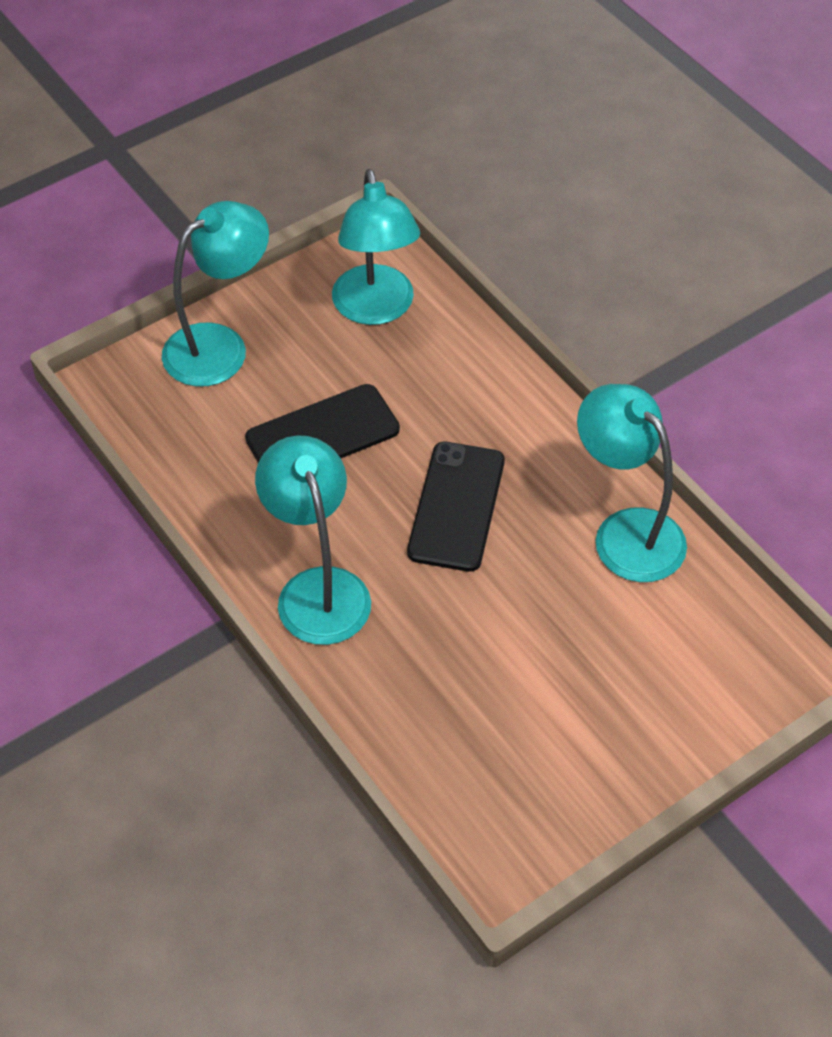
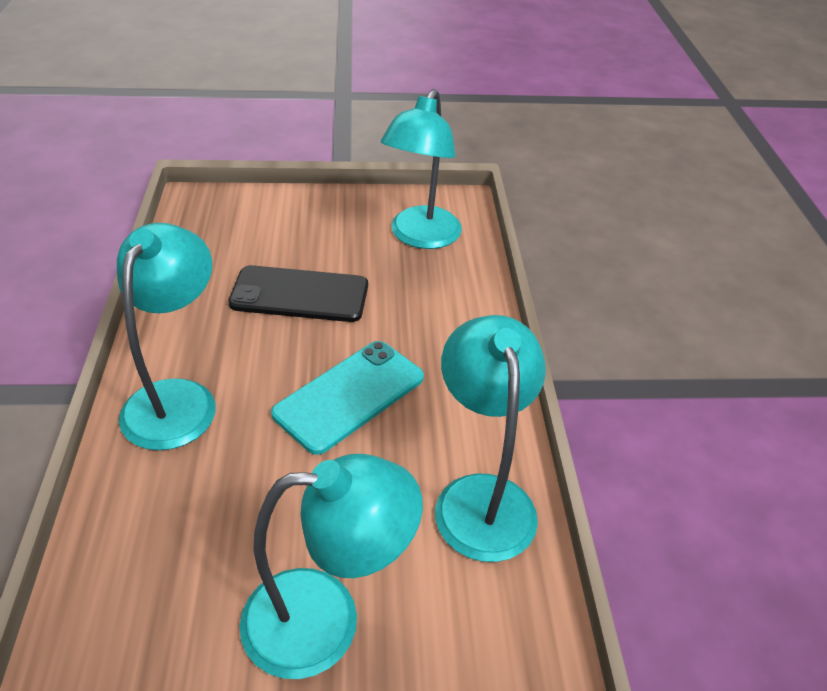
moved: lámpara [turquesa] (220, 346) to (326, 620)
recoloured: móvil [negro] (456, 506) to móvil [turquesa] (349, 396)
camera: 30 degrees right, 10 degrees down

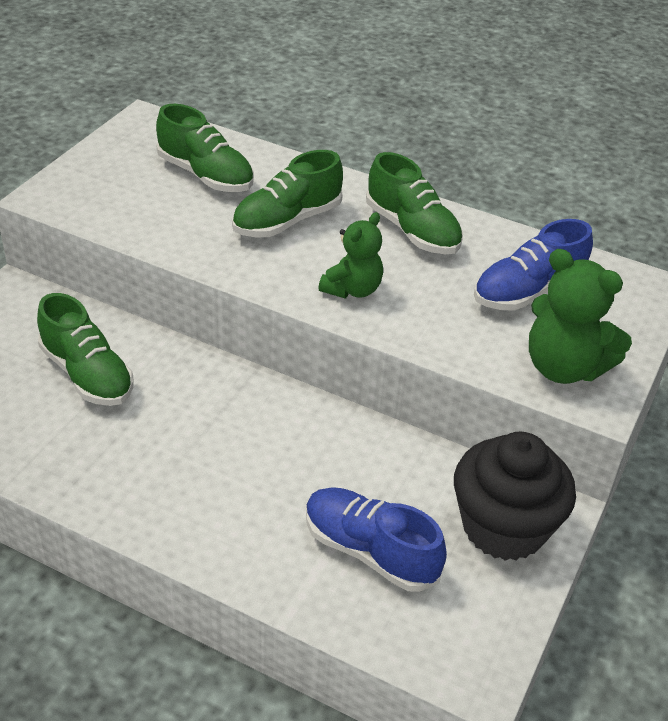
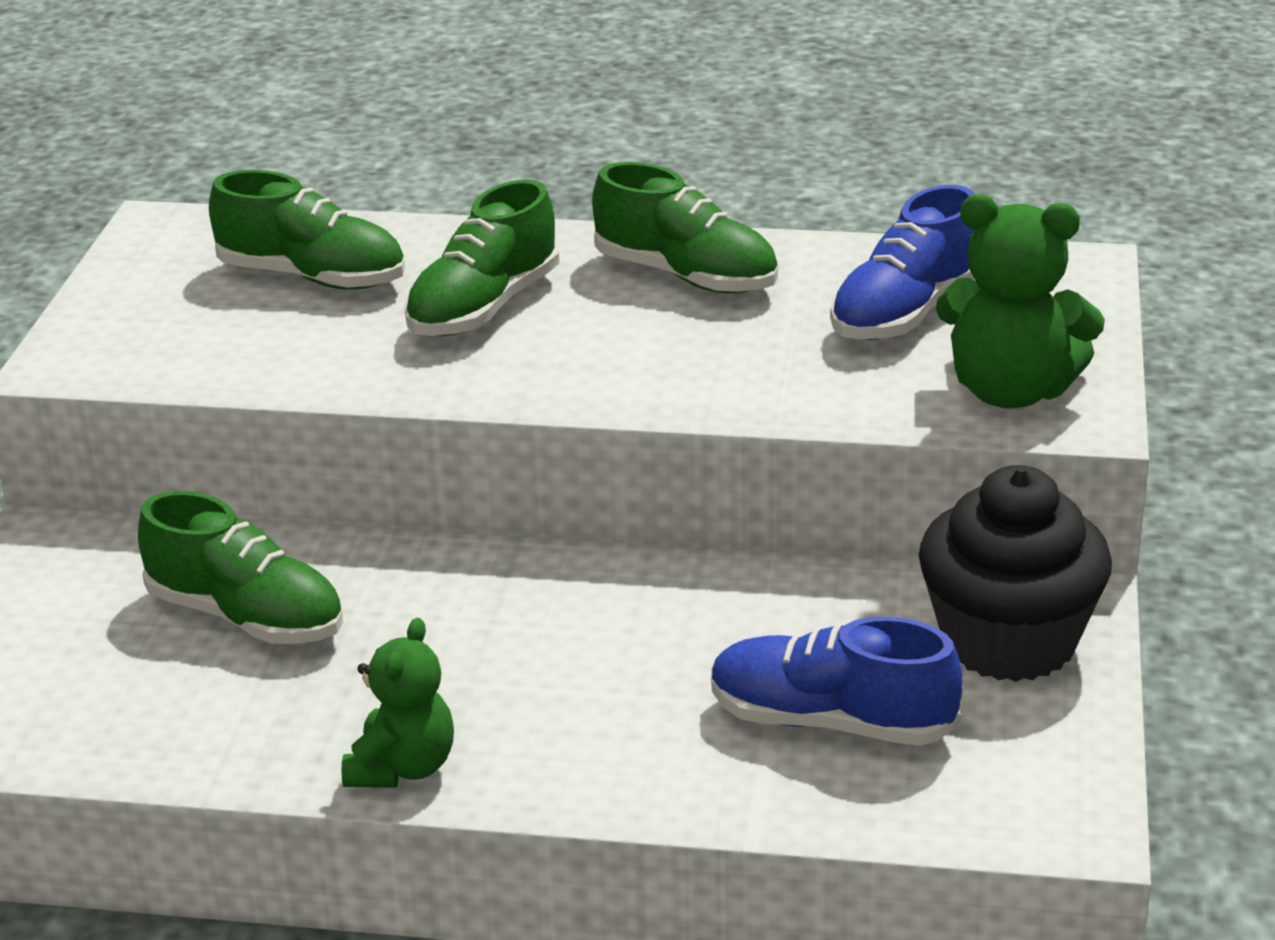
moved: osito [verde] (352, 289) to (402, 768)
camera: 15 degrees left, 10 degrees down

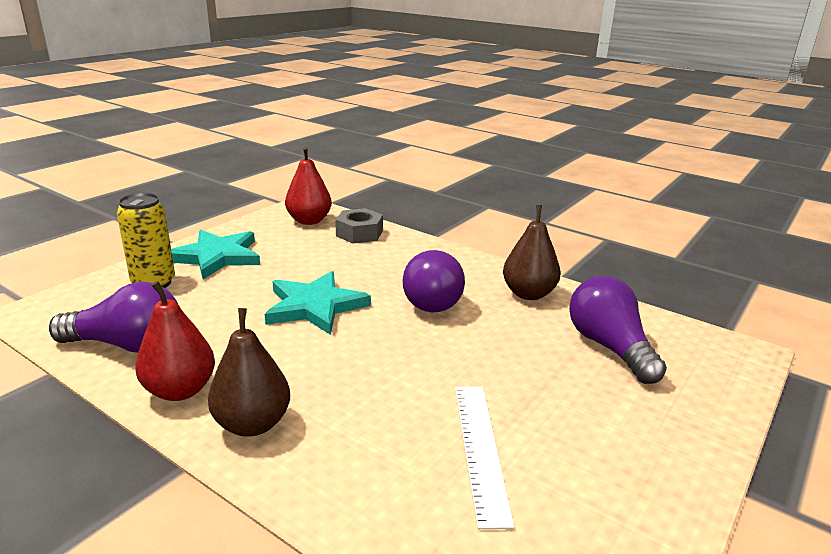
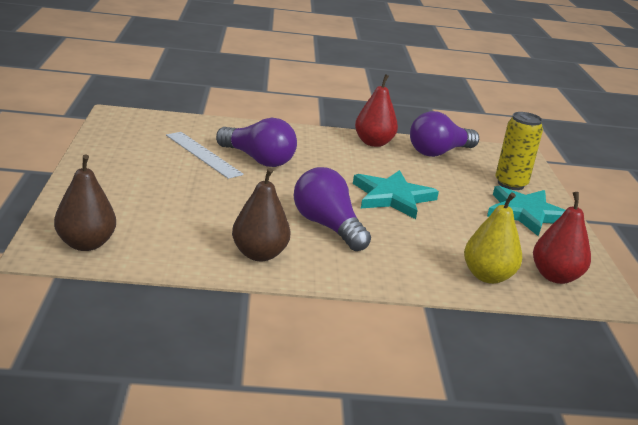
moved: bombilla [morado] (609, 347) to (258, 159); pera [marrón] (252, 424) to (85, 244)
replaced: tuerca [gris] (359, 233) to pera [amarillo] (487, 276)
camera: 140 degrees right, 0 degrees up

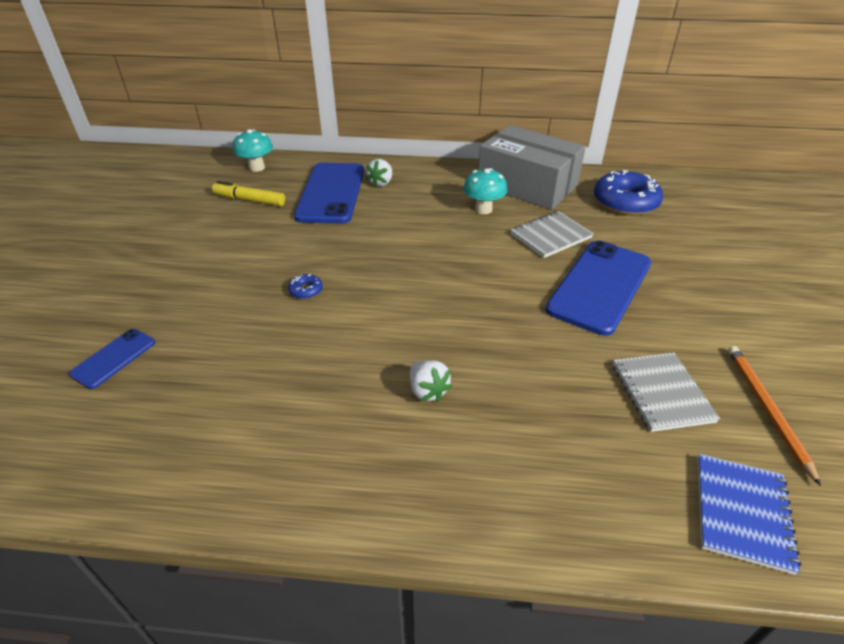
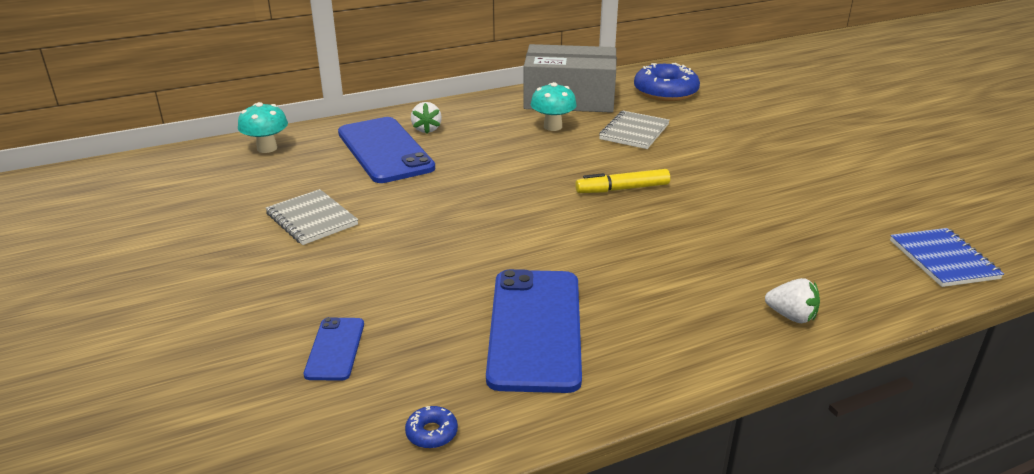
removed: lápiz [naranja] (766, 409)
moved: rotulador [amarillo] (249, 200) to (622, 189); móvil [azul] (600, 286) to (535, 329); rosquilla [azul] (306, 290) to (431, 433); cuaderno [gris] (661, 393) to (311, 219); fresa [blanco] (428, 391) to (791, 316)
camera: 30 degrees left, 10 degrees down

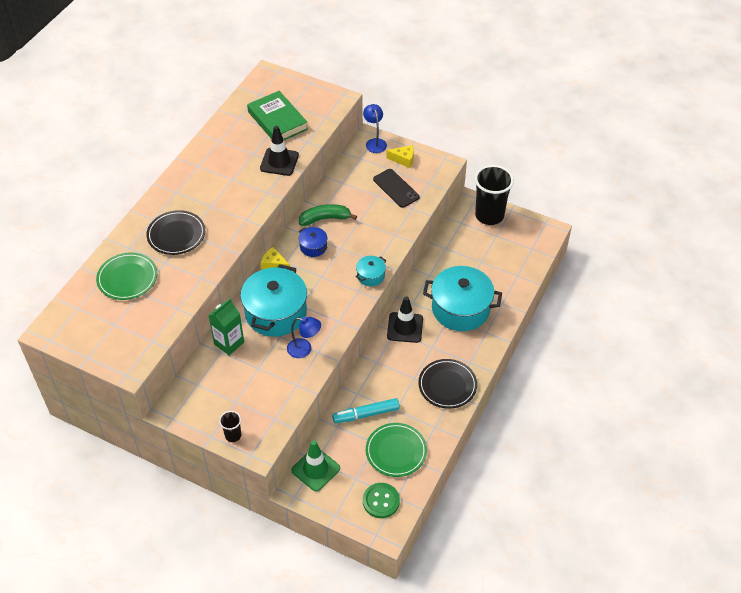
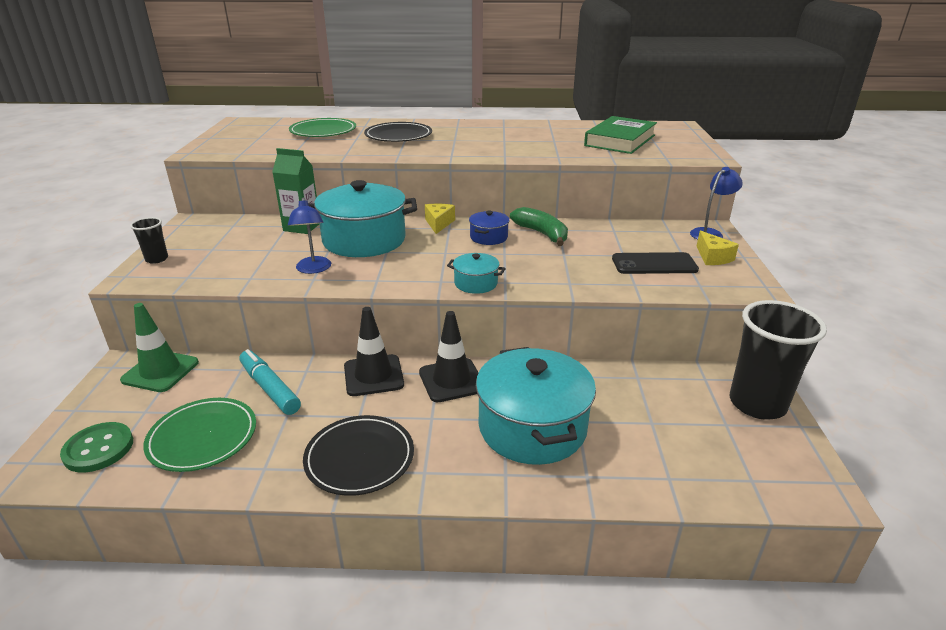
moved: cono de tráfico [negro] (279, 162) to (373, 375)
turned: móvil [negro] (396, 188) = (654, 264) 60 degrees clockwise
camera: 65 degrees right, 20 degrees down

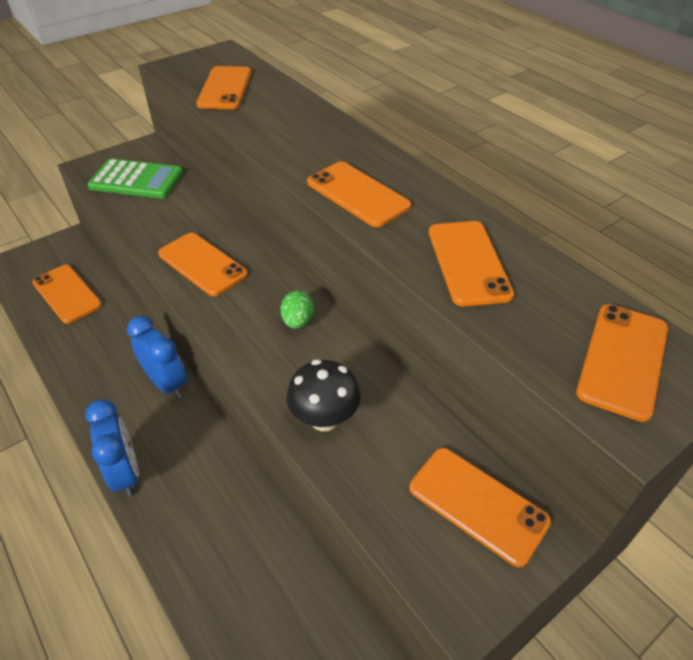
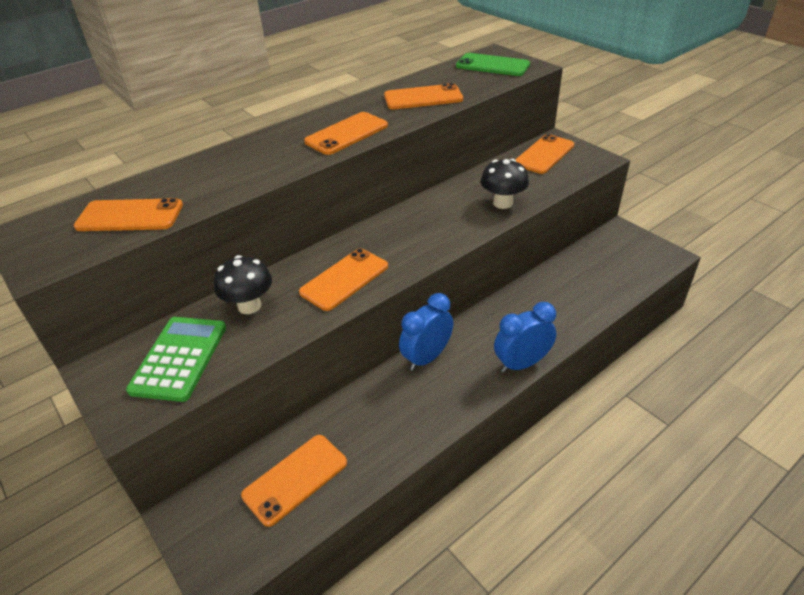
removed: huevo [verde] (297, 321)
added: seta [negro] (249, 306)
recoloured: móvil [naranja] (623, 360) to móvil [verde] (492, 65)
camera: 90 degrees left, 5 degrees down

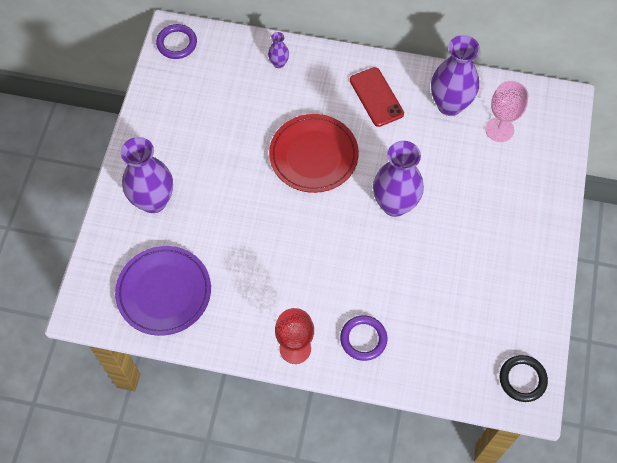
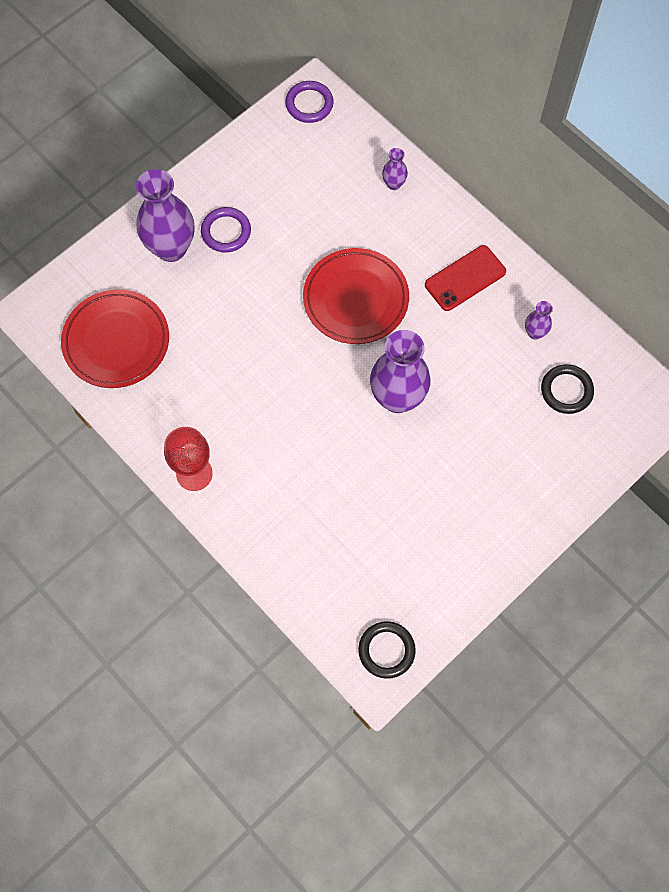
moved: anillo [morado] (363, 339) to (226, 232)
replaced: copa [rosa] (499, 129) to anillo [negro] (566, 390)
recoloured: plato [morado] (164, 292) to plato [rojo] (116, 341)
turned: móvil [rojo] (376, 97) = (465, 278) 45 degrees clockwise
resized: florero [morado] (449, 105) = (535, 332) x0.46
camera: 35 degrees right, 5 degrees up

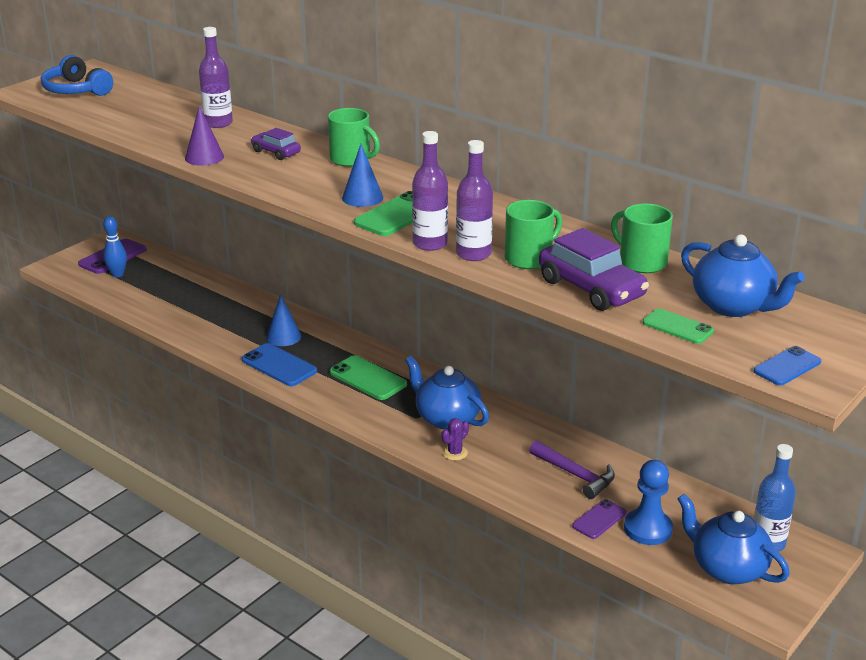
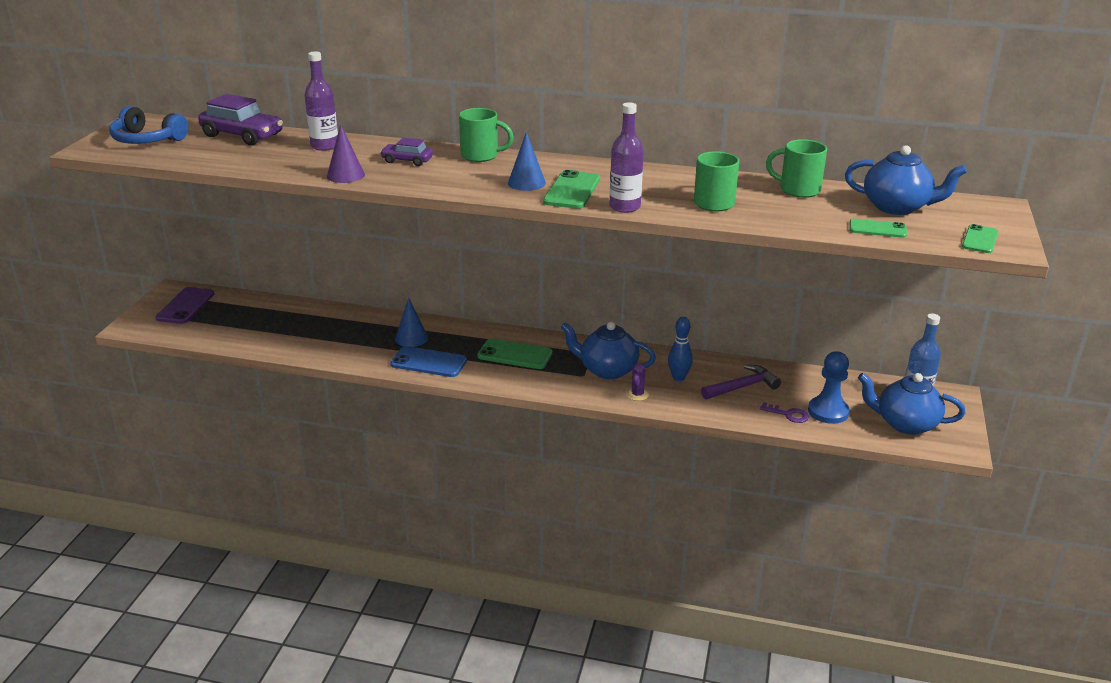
removed: botella [morado] (473, 254)
moved: bolo [azul] (117, 274) to (678, 378); coche [morado] (591, 289) to (242, 135)
replaced: móvil [morado] (599, 519) to llave [morado] (788, 414)
recoloured: móvil [azul] (787, 366) to móvil [verde] (980, 239)
turned: martillo [morado] (575, 475) = (742, 387) 45 degrees counterclockwise
camera: 25 degrees left, 0 degrees up

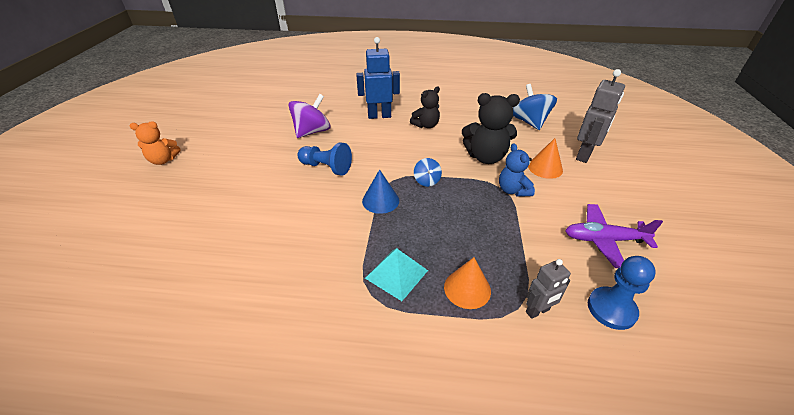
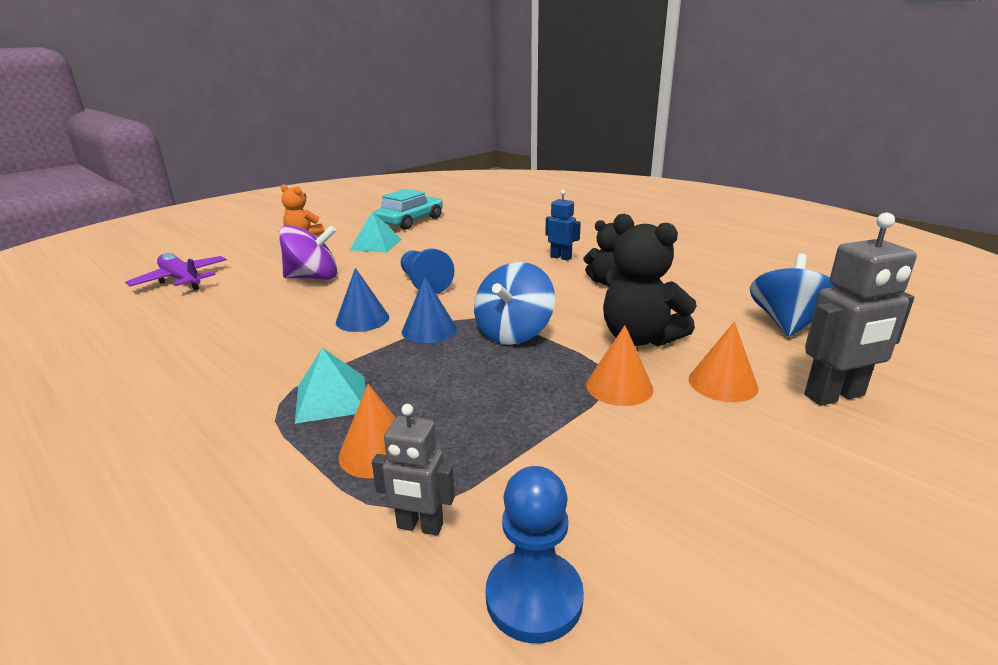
added: coche [turquesa] (410, 221); pirámide [turquesa] (376, 244); cono [azul] (362, 319)
moved: peonza [morado] (312, 132) to (313, 278); avión [morado] (604, 240) to (181, 280)
replaced: osito [azul] (513, 190) to cono [naranja] (619, 386)
resized: robot [azul] (379, 116) = (561, 257) x0.59; peonza [azul] (427, 181) = (513, 333) x1.89
camera: 40 degrees right, 15 degrees down

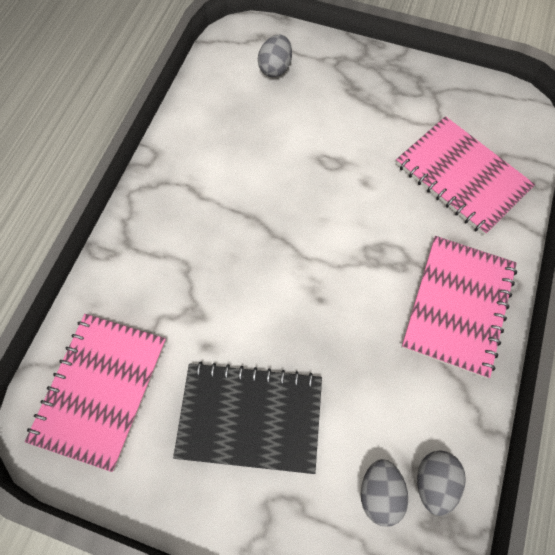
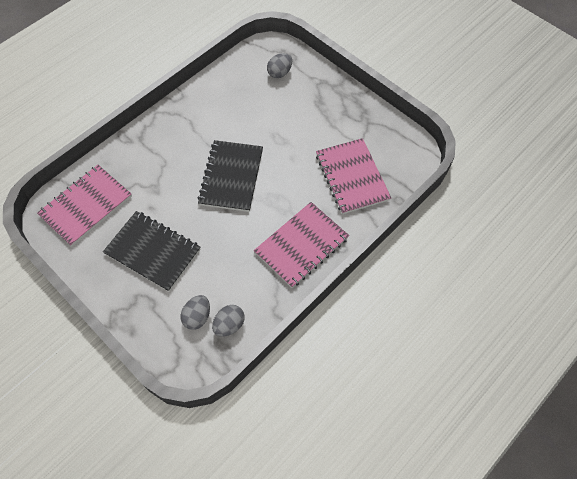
added: cuaderno [negro] (231, 177)
camera: 25 degrees right, 5 degrees down

